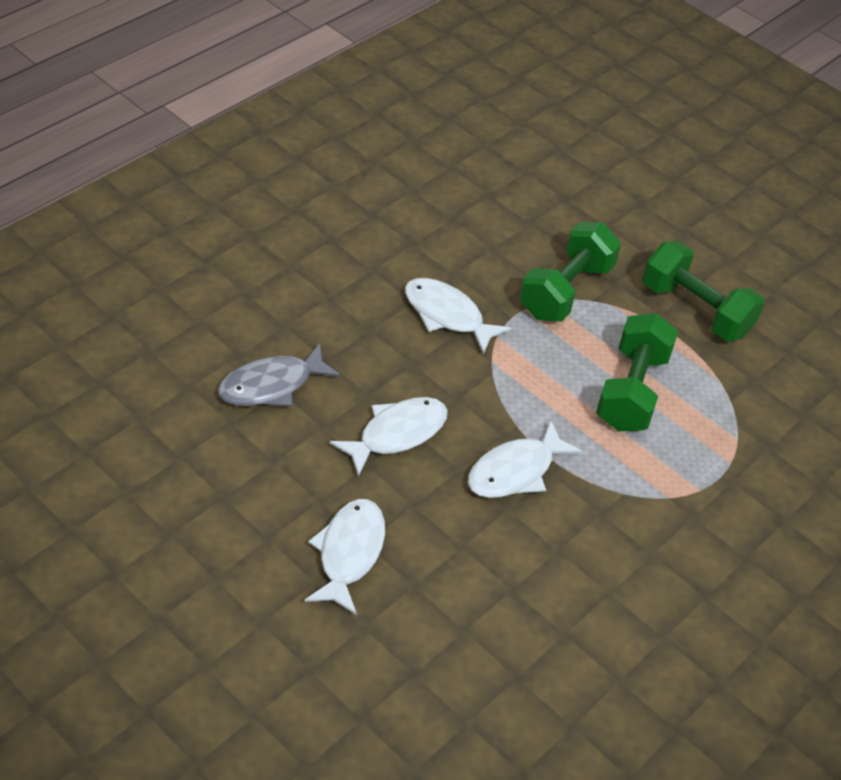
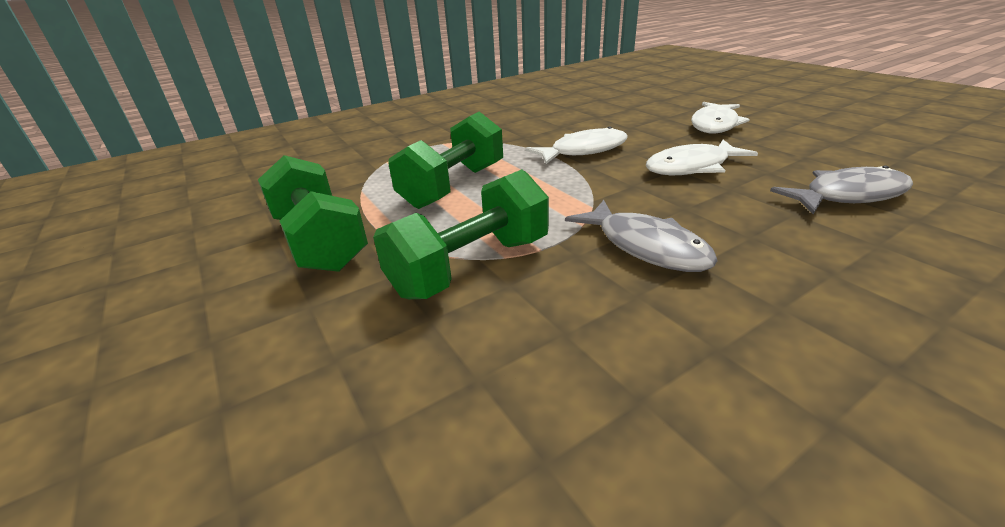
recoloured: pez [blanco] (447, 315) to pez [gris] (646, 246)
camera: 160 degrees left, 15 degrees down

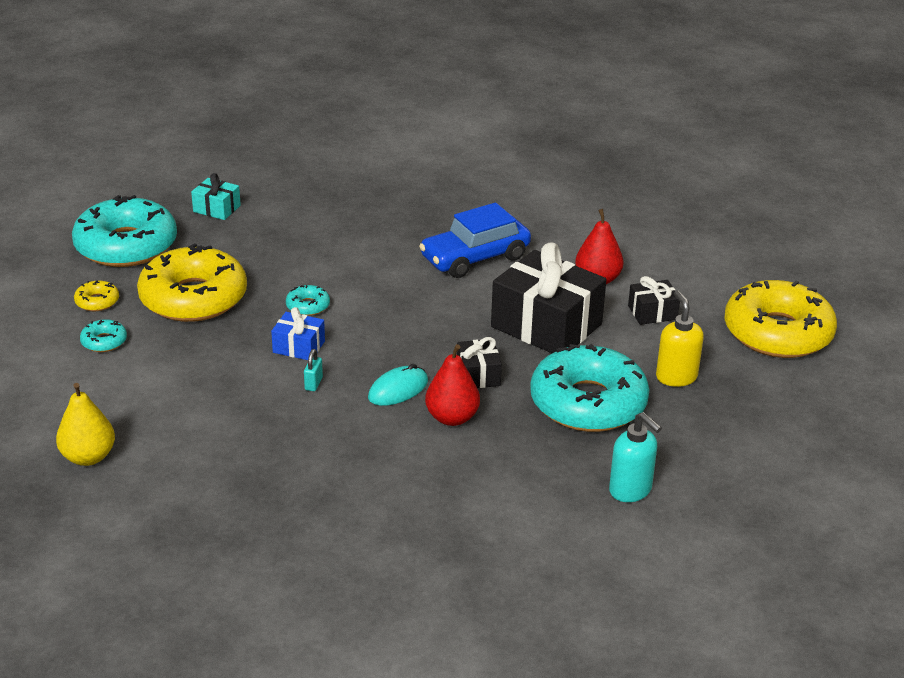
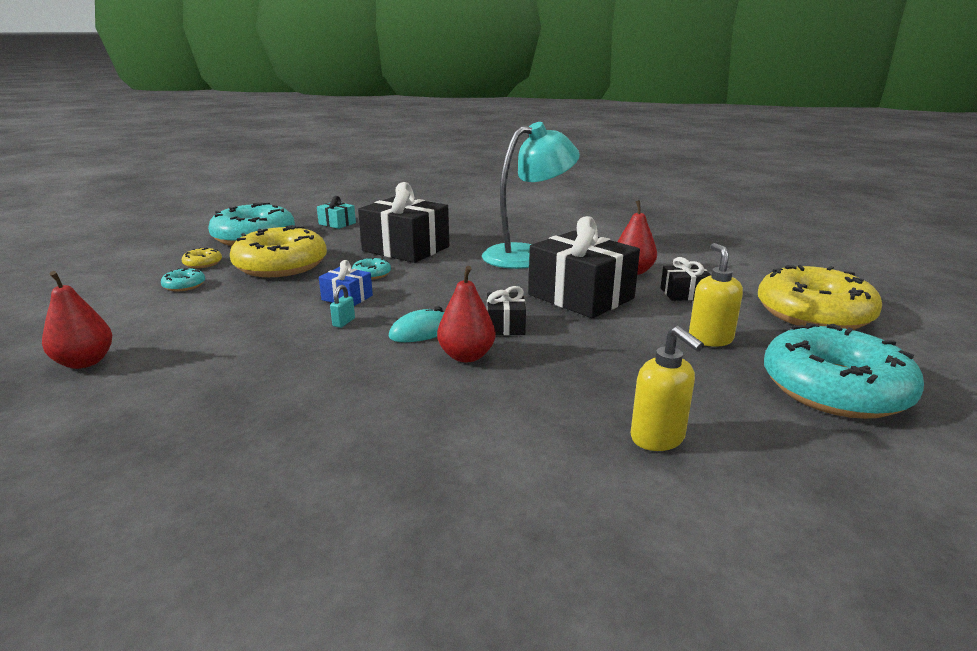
added: regalo [negro] (406, 249)
moved: rosquilla [turquesa] (588, 403) to (834, 388)
replaced: coche [azul] (475, 258) to lámpara [turquesa] (527, 255)
recoloured: pera [amarillo] (88, 457) to pera [rojo] (85, 362); dispensador de jabón [turquesa] (631, 490) to dispensador de jabón [amarillo] (658, 438)
camera: 10 degrees right, 10 degrees down

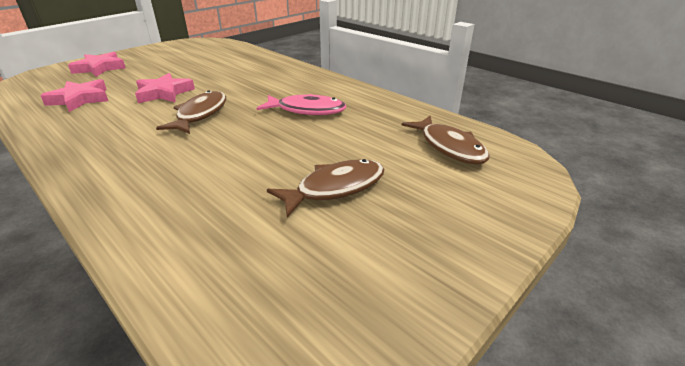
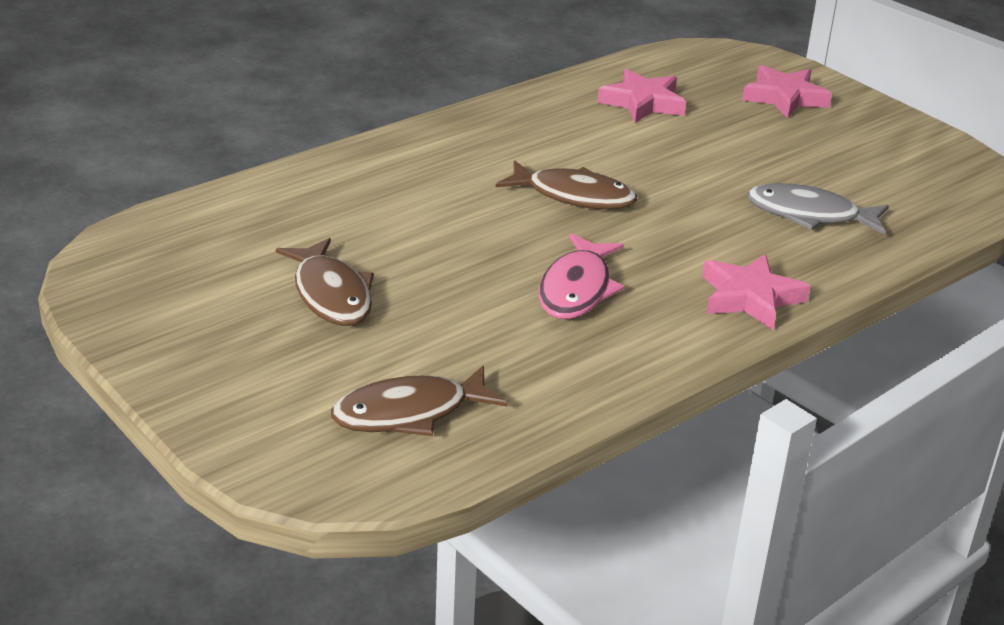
added: pez [gris] (809, 215)
moved: estrella [rosa] (164, 93) to (750, 297)
camera: 95 degrees right, 0 degrees up

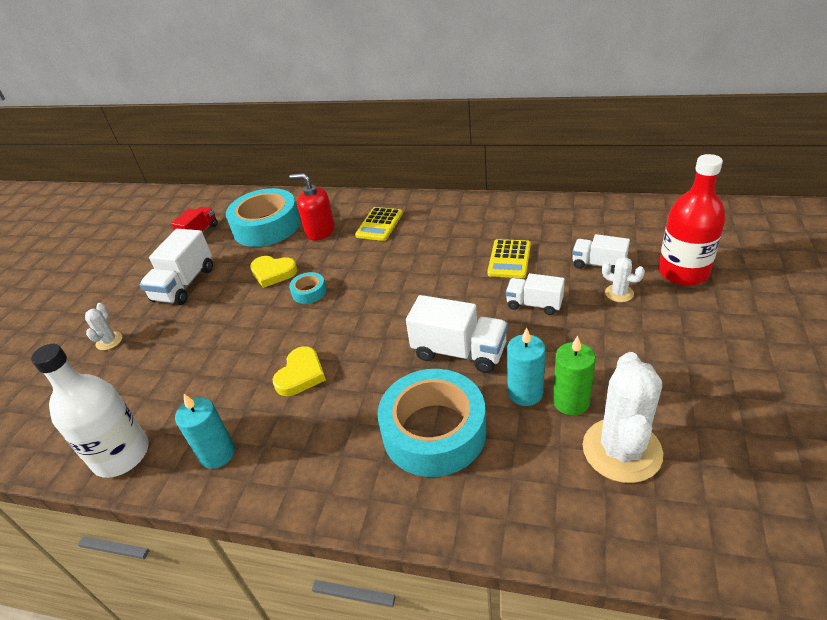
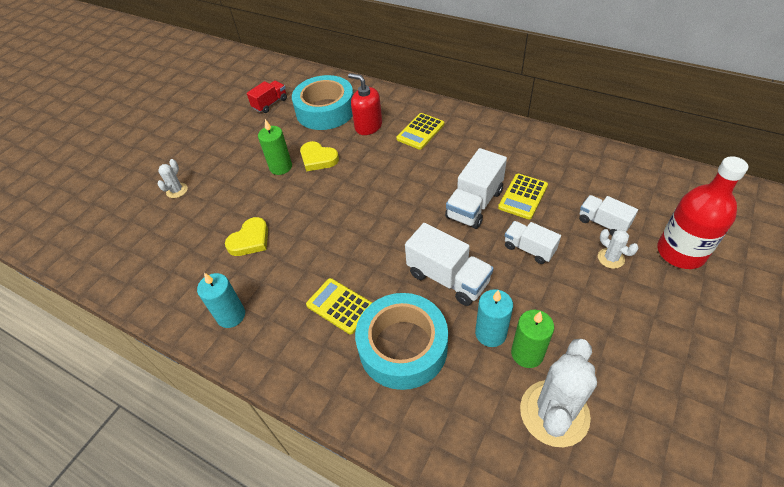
removed: cinta adhesiva [turquesa] (309, 292); botella [blanco] (121, 455)
added: vela [verde] (281, 167); calculadora [amarillo] (340, 306)
moved: camión [blanco] (184, 284) to (474, 204); corazón [amarillo] (301, 374) to (250, 240)
camera: 15 degrees right, 10 degrees up

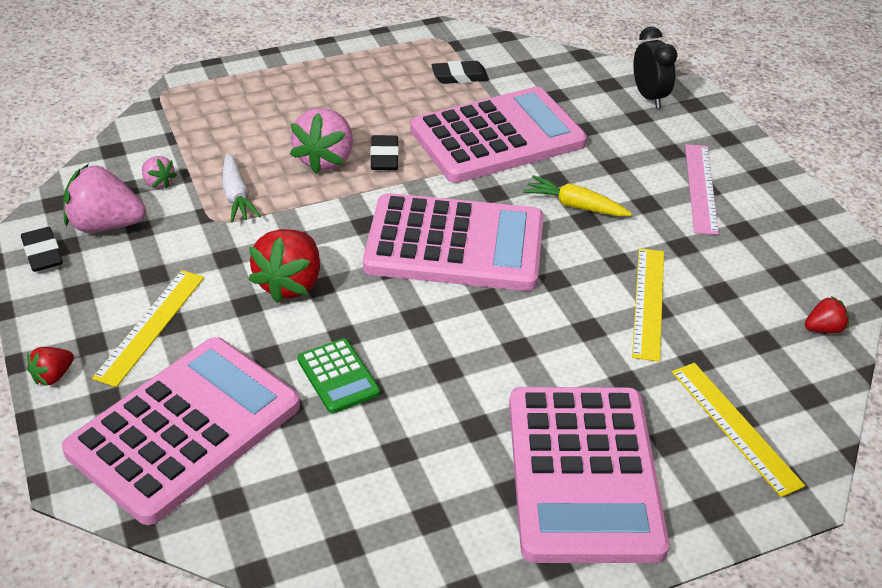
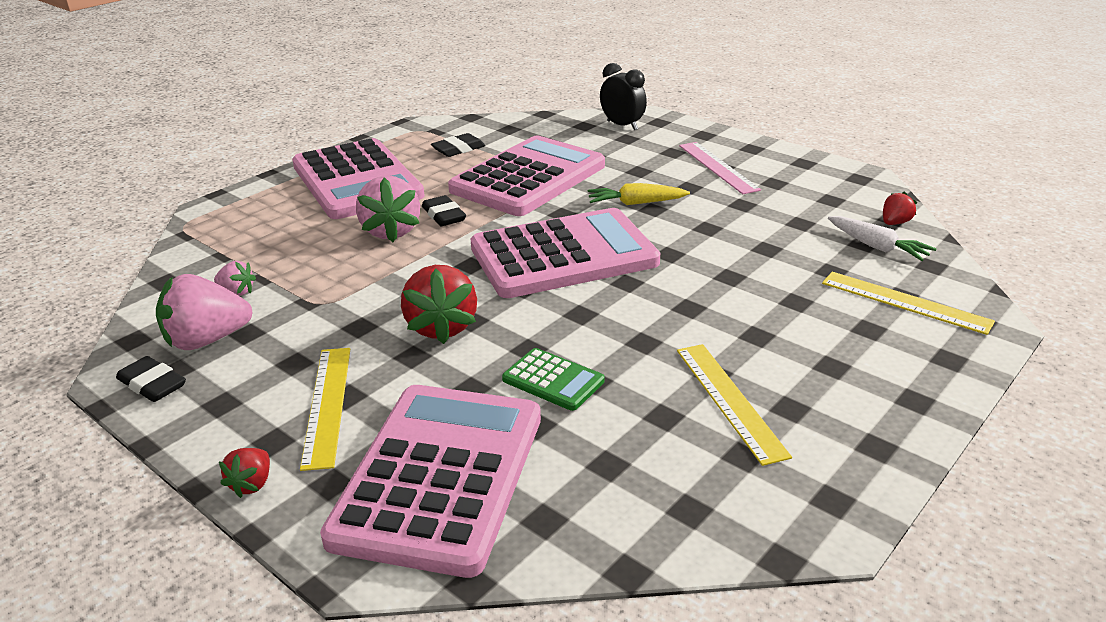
moved: zanahoria [blanco] (236, 196) to (877, 247); regla [amarillo] (648, 302) to (729, 400); calculadora [rosa] (583, 474) to (357, 181)
camera: 25 degrees left, 10 degrees down

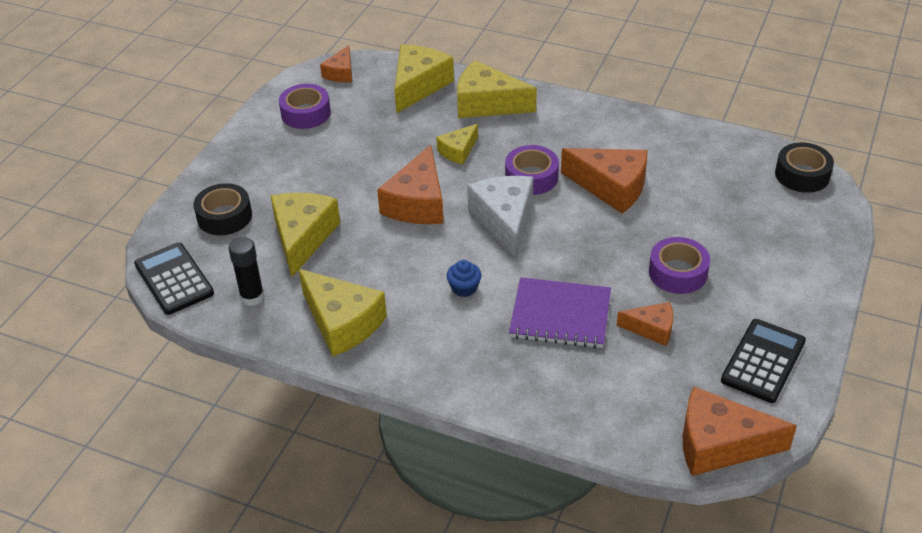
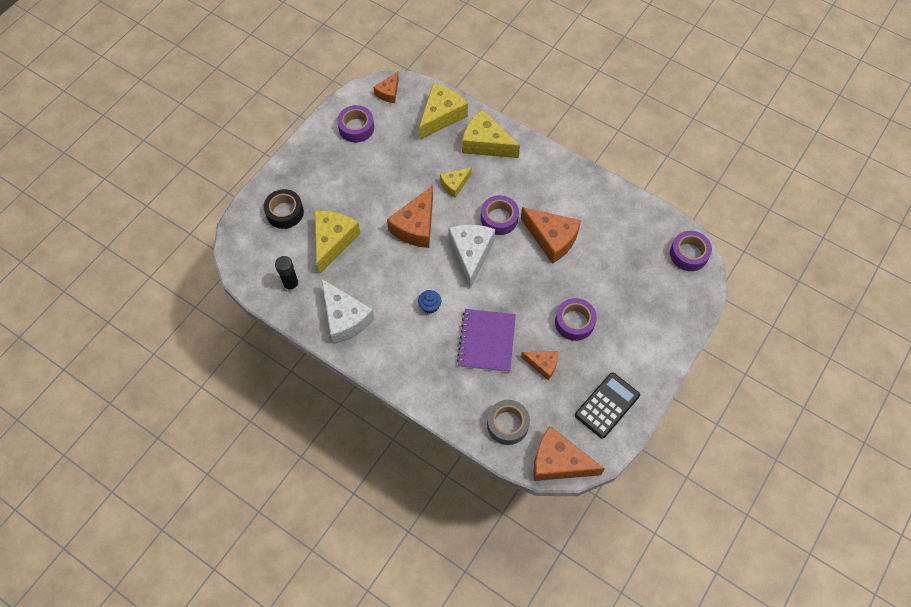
removed: calculadora [negro] (174, 279)
added: cinta adhesiva [gris] (507, 424)
recoloured: cinta adhesiva [negro] (802, 175) to cinta adhesiva [morado] (688, 254); queso [amarillo] (342, 323) to queso [blanco] (345, 318)
turned: cuaderno [morado] (560, 315) = (486, 341) 75 degrees clockwise
camera: 10 degrees right, 20 degrees up

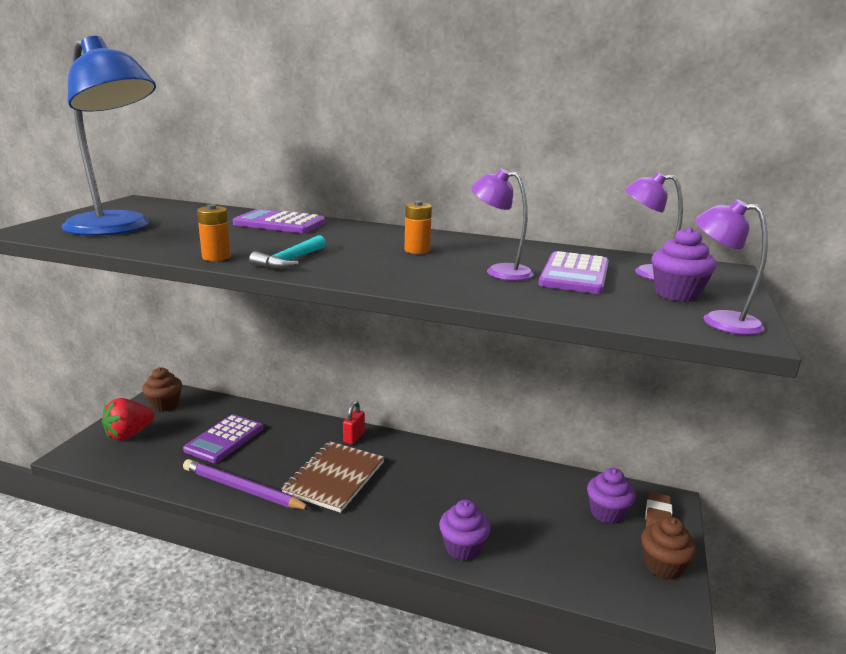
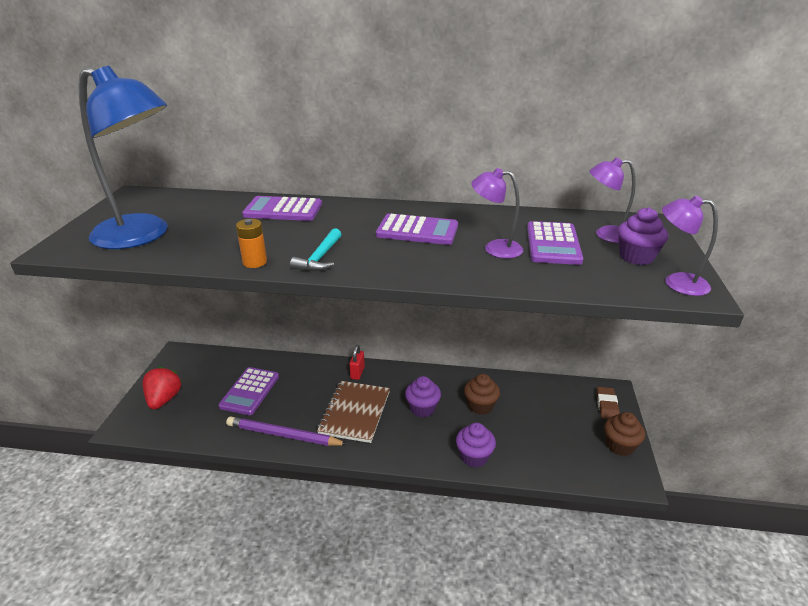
moved: magdalena [marrón] (165, 405) to (480, 406); magdalena [morado] (607, 513) to (422, 408)
replaced: pila [naranja] (417, 250) to calculadora [morado] (417, 231)
turned: fresa [rojo] (129, 434) = (164, 399) 150 degrees clockwise
camera: 10 degrees left, 10 degrees up

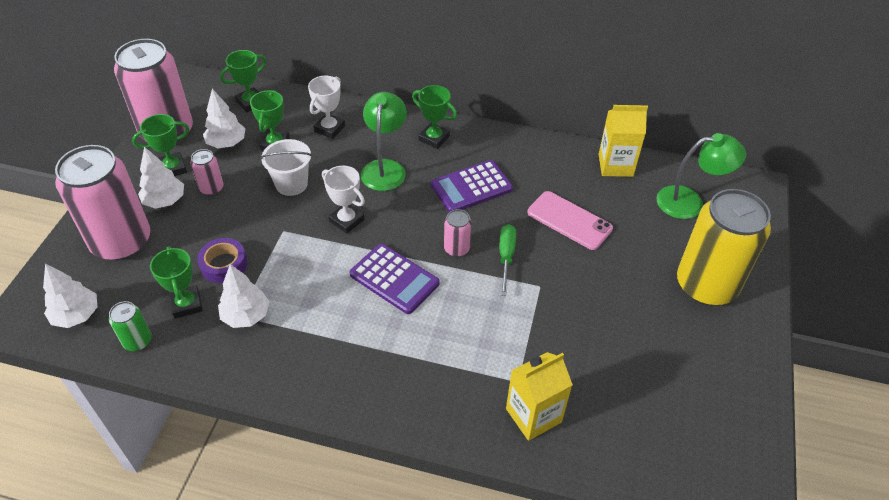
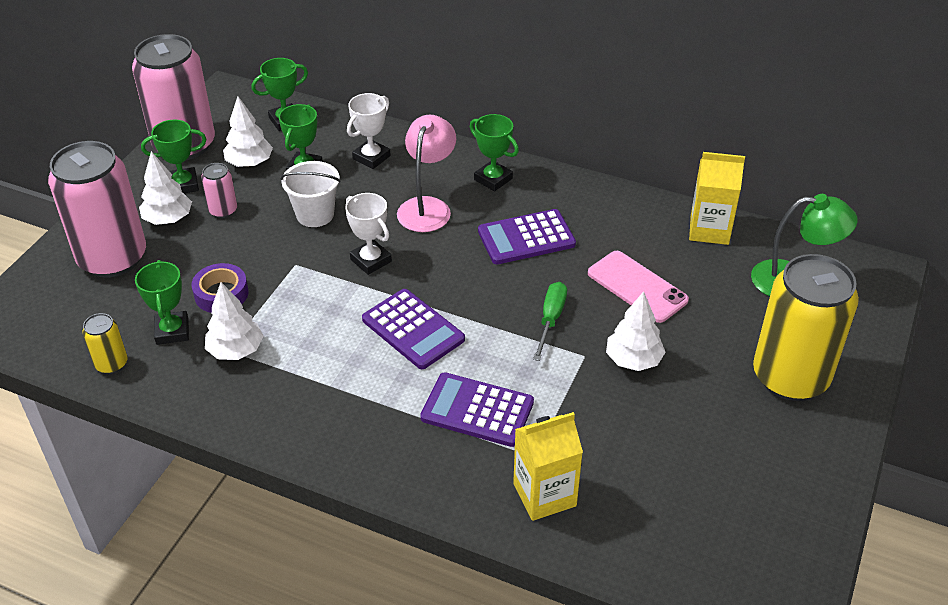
removed: lata [rosa] (456, 248)
added: calculadora [morado] (477, 410)
moved: árbol [blanco] (76, 315) to (633, 360)
recoloured: lámpara [verde] (385, 168) to lámpara [rosa] (427, 207); lata [verde] (137, 341) to lata [amarillo] (111, 364)
camera: 10 degrees right, 5 degrees down

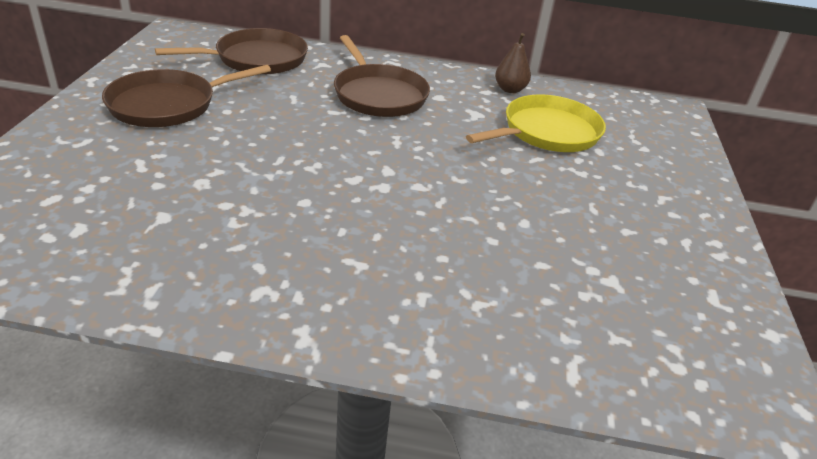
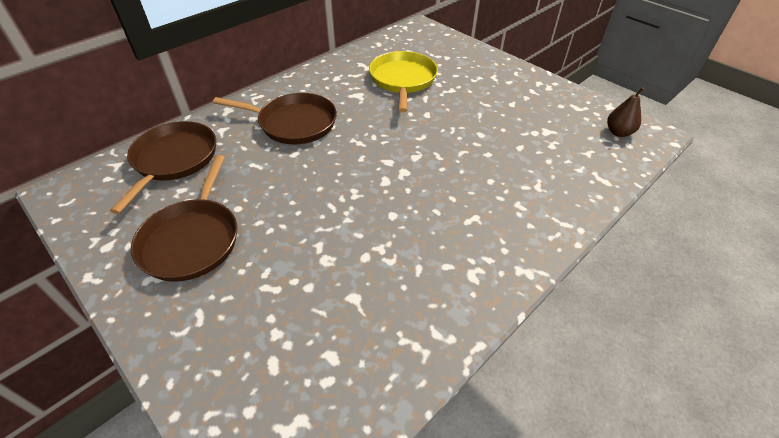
moved: pera [marrón] (510, 89) to (618, 132)
camera: 50 degrees left, 10 degrees up

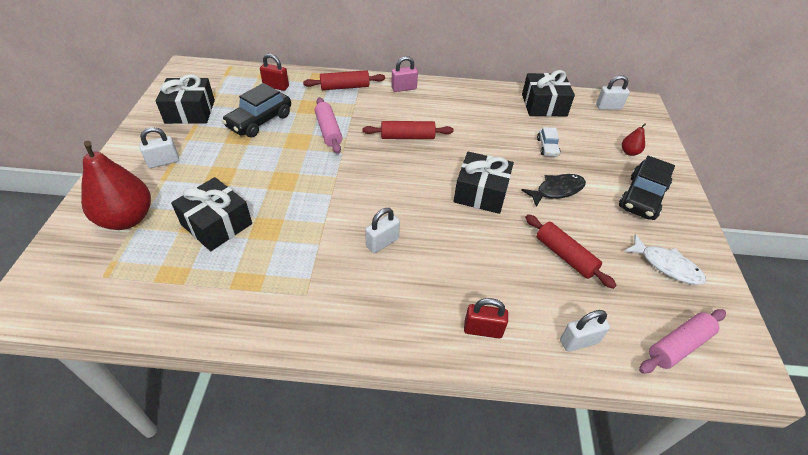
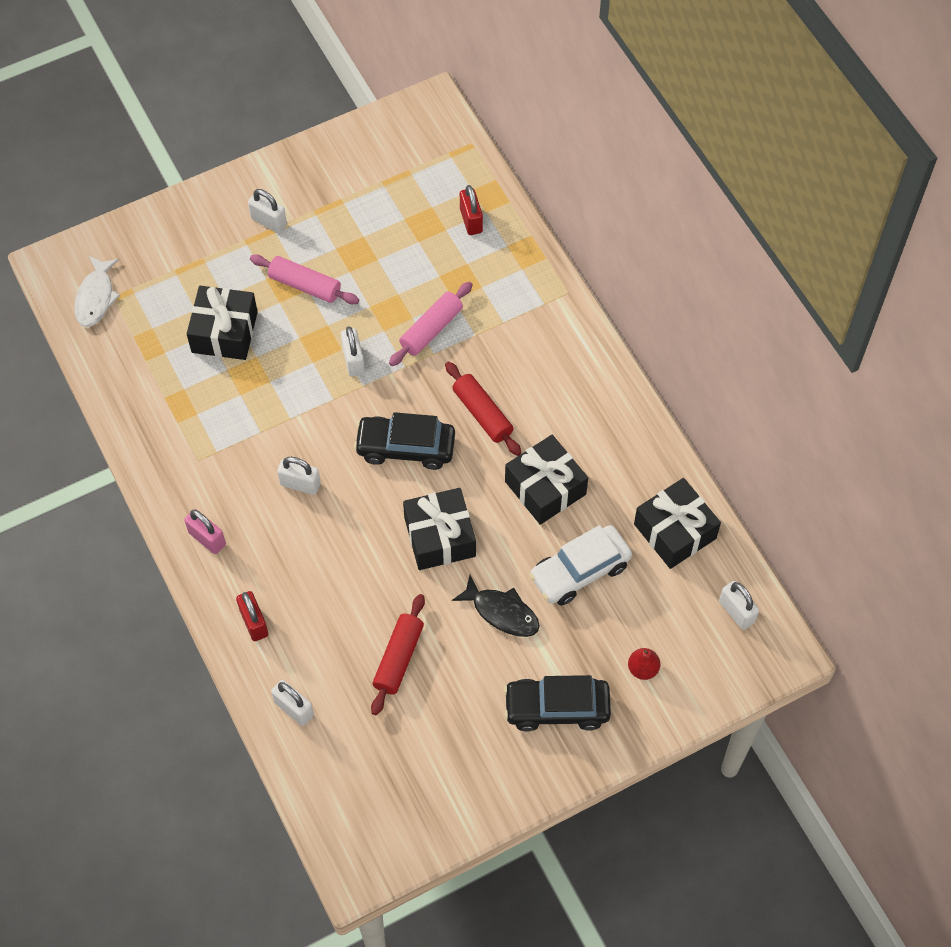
removed: rodillo [rojo] (345, 87); pera [rojo] (127, 219)
added: candado [blanco] (353, 360)
moved: candado [rosa] (404, 88) to (207, 538); regalo [negro] (190, 111) to (545, 488); coche [negro] (259, 121) to (405, 447); pez [blanco] (666, 266) to (96, 297); rodillo [rosa] (678, 346) to (305, 285)
resized: coche [blanco] (547, 147) = (580, 571) x1.86
camera: 60 degrees right, 15 degrees up

